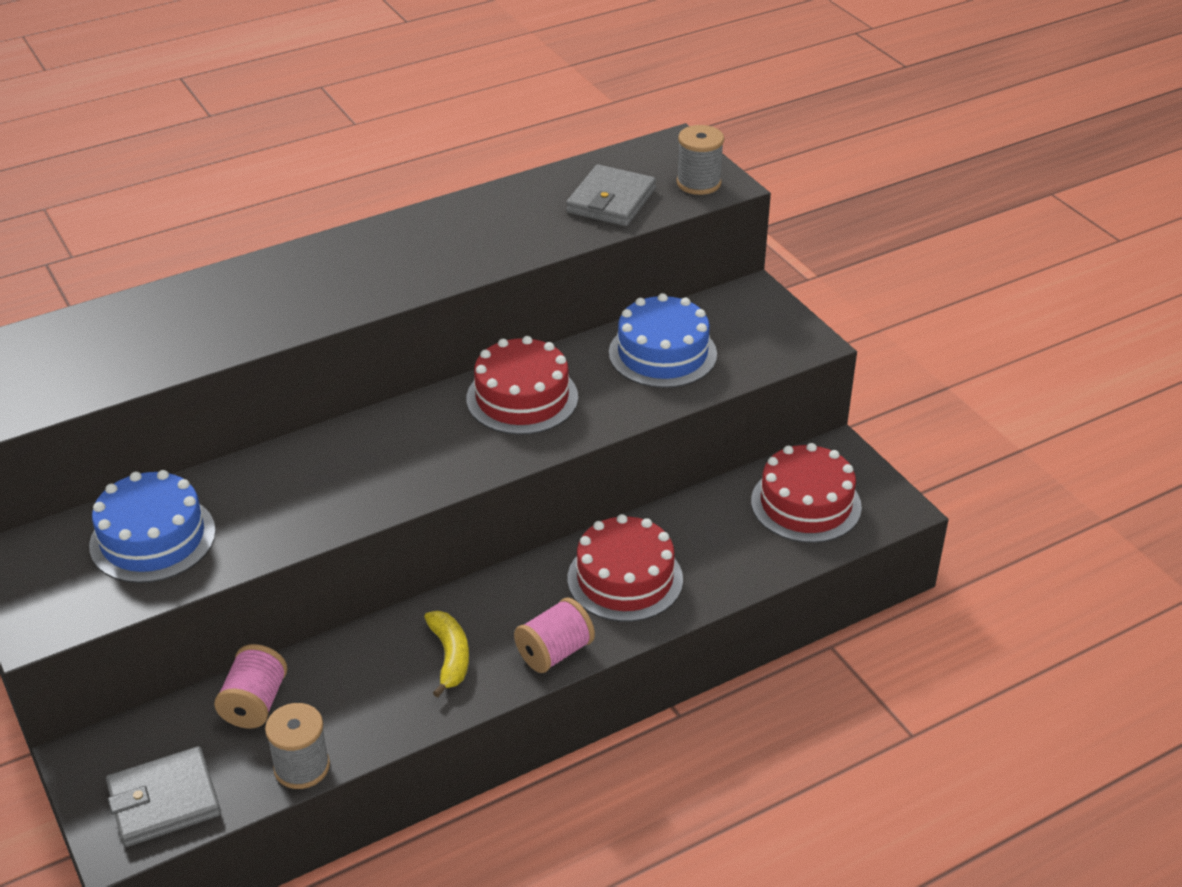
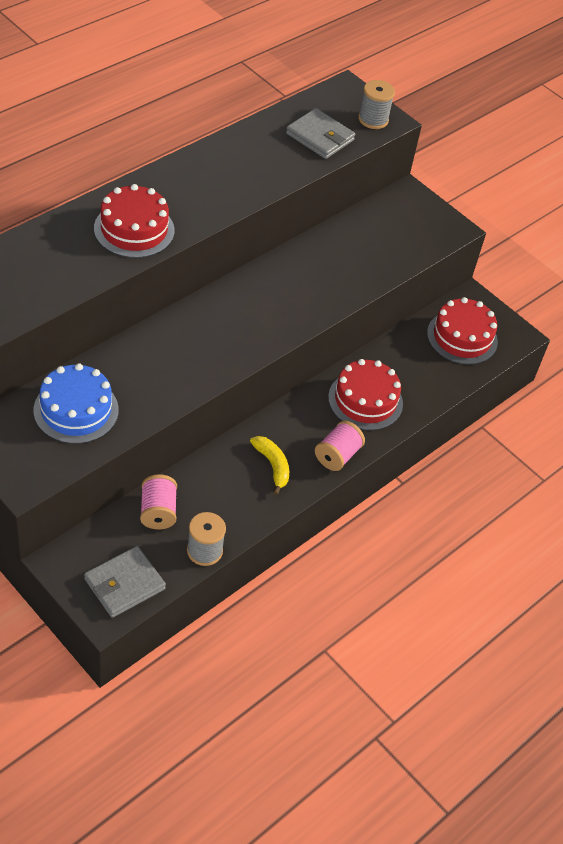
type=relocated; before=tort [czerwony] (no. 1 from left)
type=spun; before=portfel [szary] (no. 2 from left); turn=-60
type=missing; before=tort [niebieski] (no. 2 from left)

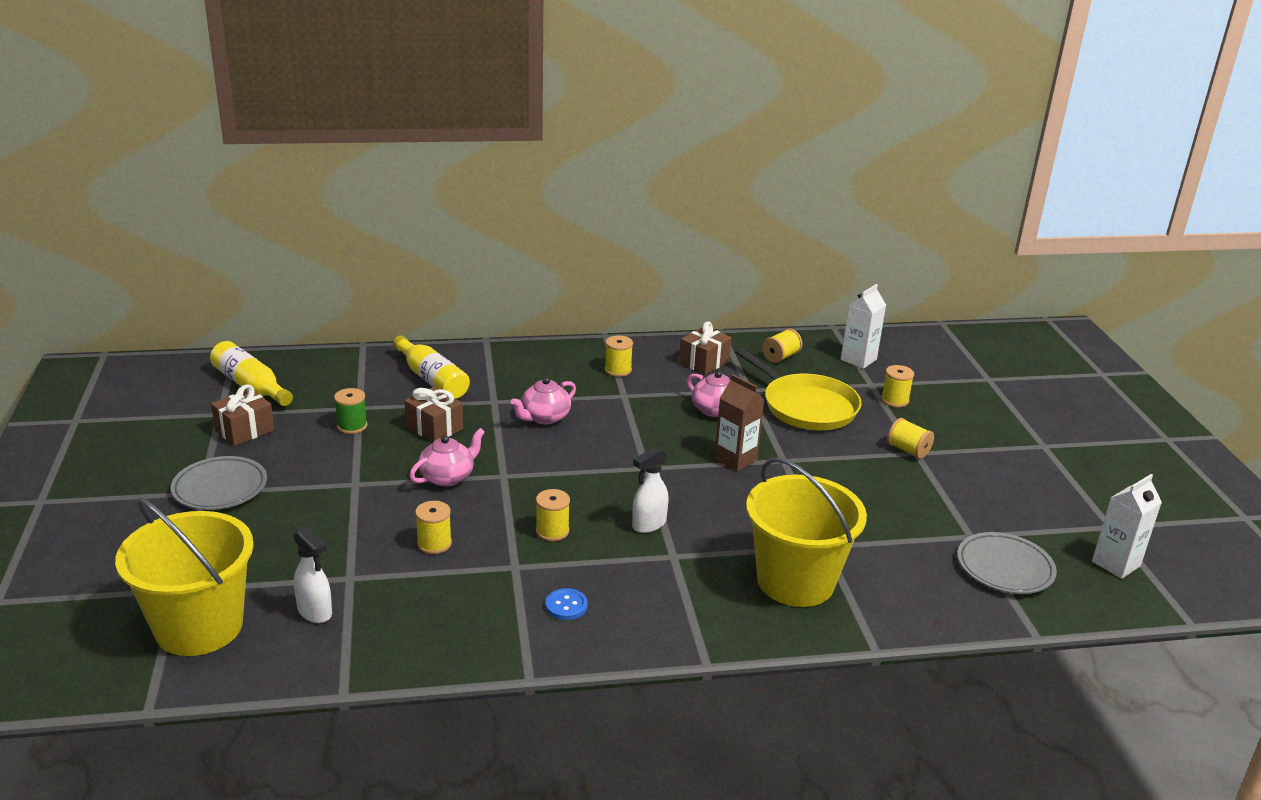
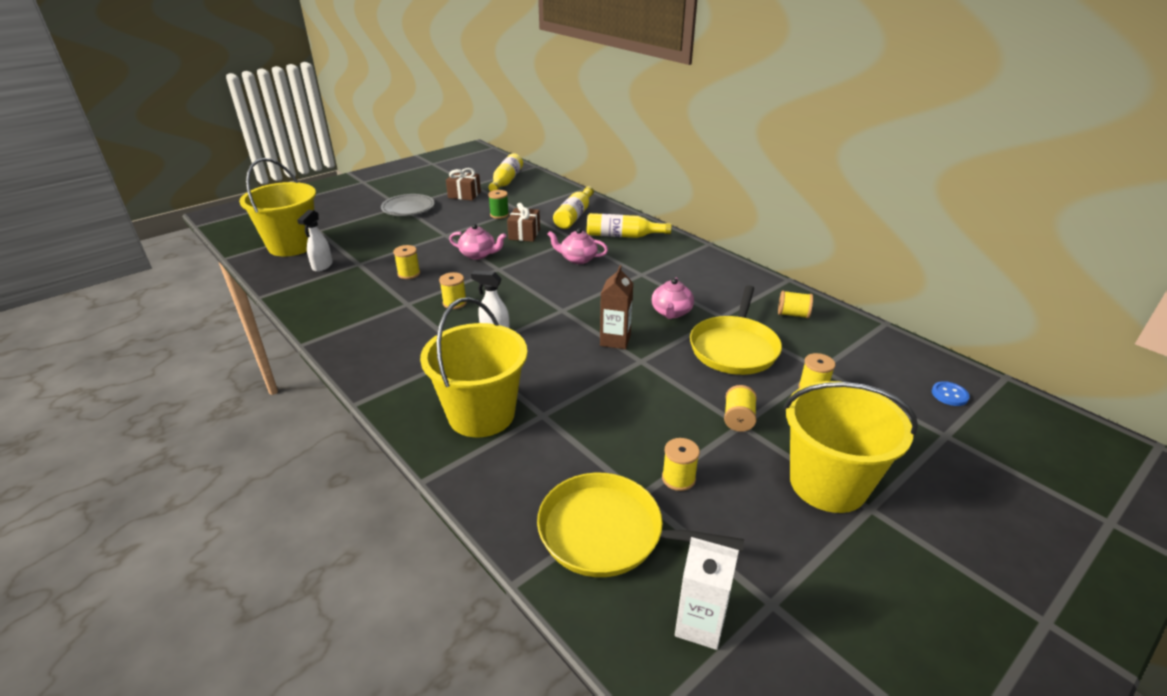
type=relocated; before=guzik [niebieski]
type=relocated; before=szpulka [żółty] (no. 3 from left)
type=missing; before=prezent [brązowy] (no. 3 from left)
type=missing; before=karton mleka [biały] (no. 1 from left)
type=exchanged; before=talerz [szary] (no. 2 from left); after=patelnia [żółty] (no. 1 from left)
type=appeared; after=butelka [żółty] (no. 3 from left)
type=appeared; after=wiadro [żółty] (no. 3 from left)

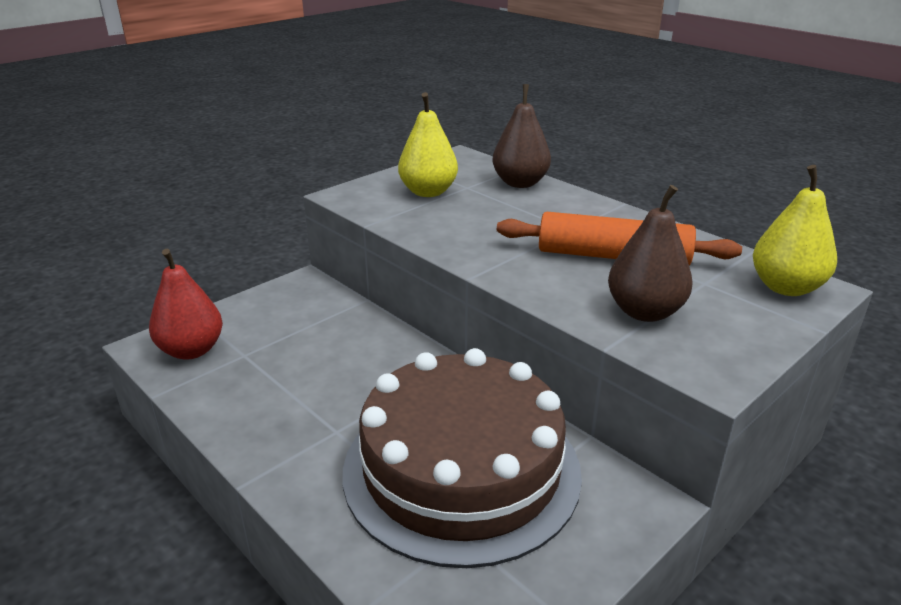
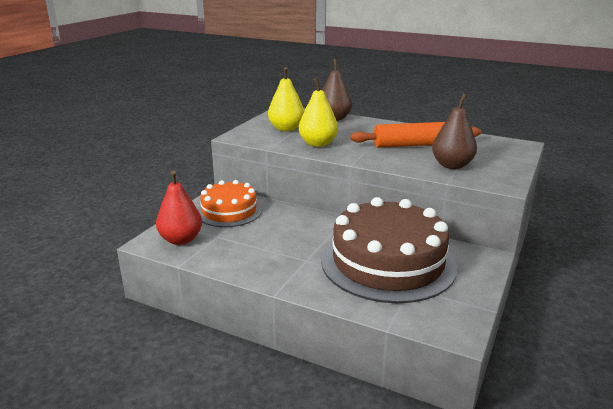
type=relocated; before=gruszka [żółty] (no. 2 from left)
type=appeared; after=tort [pomarańczowy]

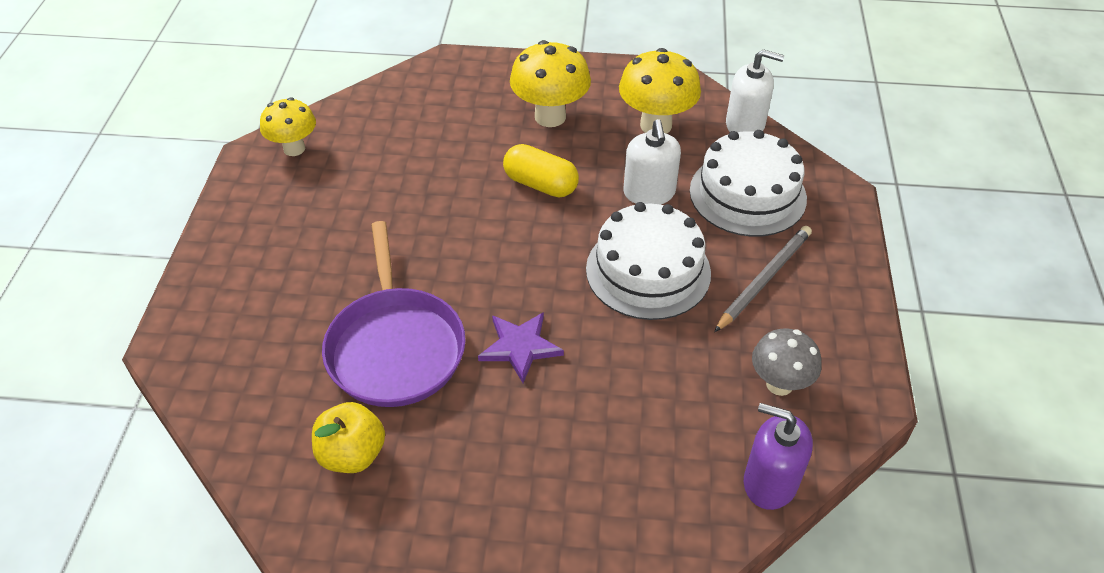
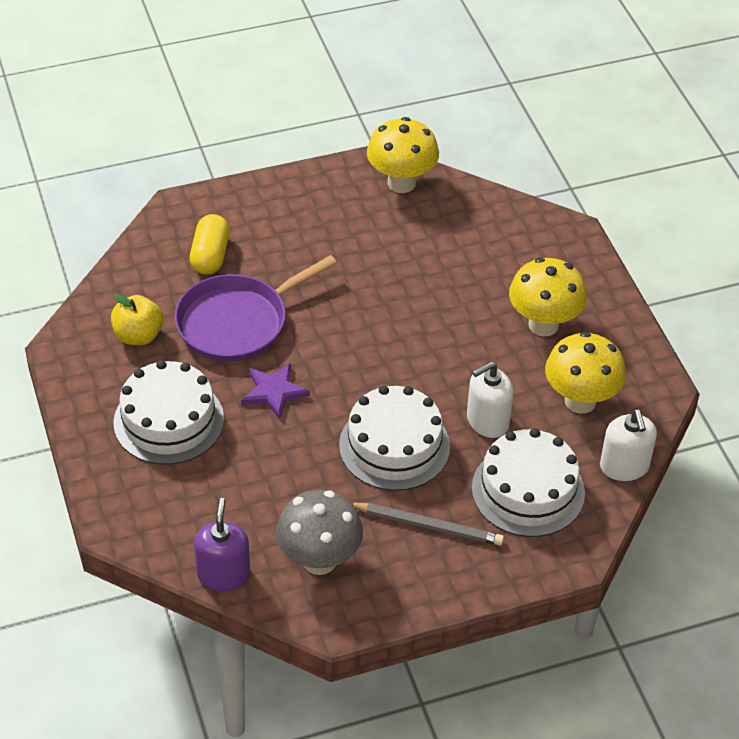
type=size; before=grzyb [żółty] (no. 1 from left); scale=1.5
type=relocated; before=kapsułka [żółty]
type=size; before=grzyb [szary]; scale=1.5
type=appeared; after=tort [biały] (no. 1 from left)

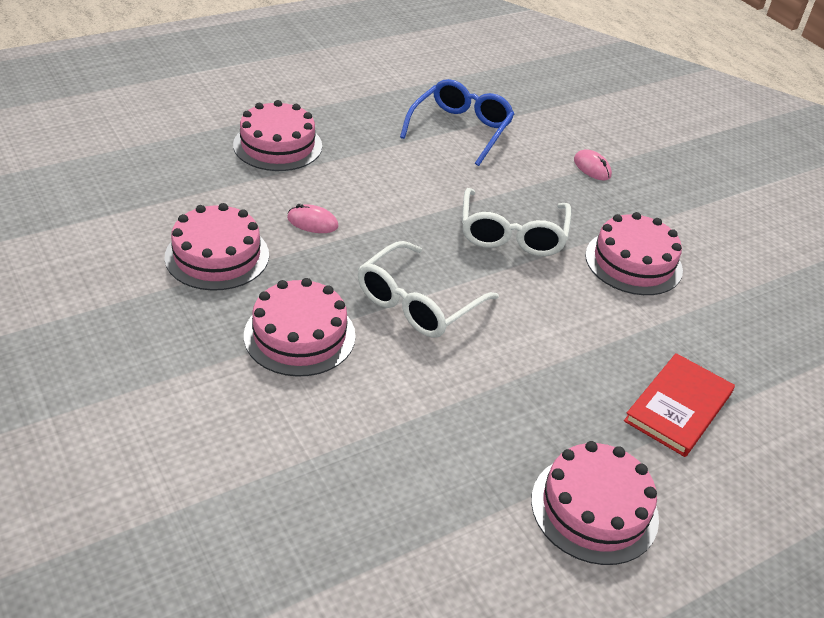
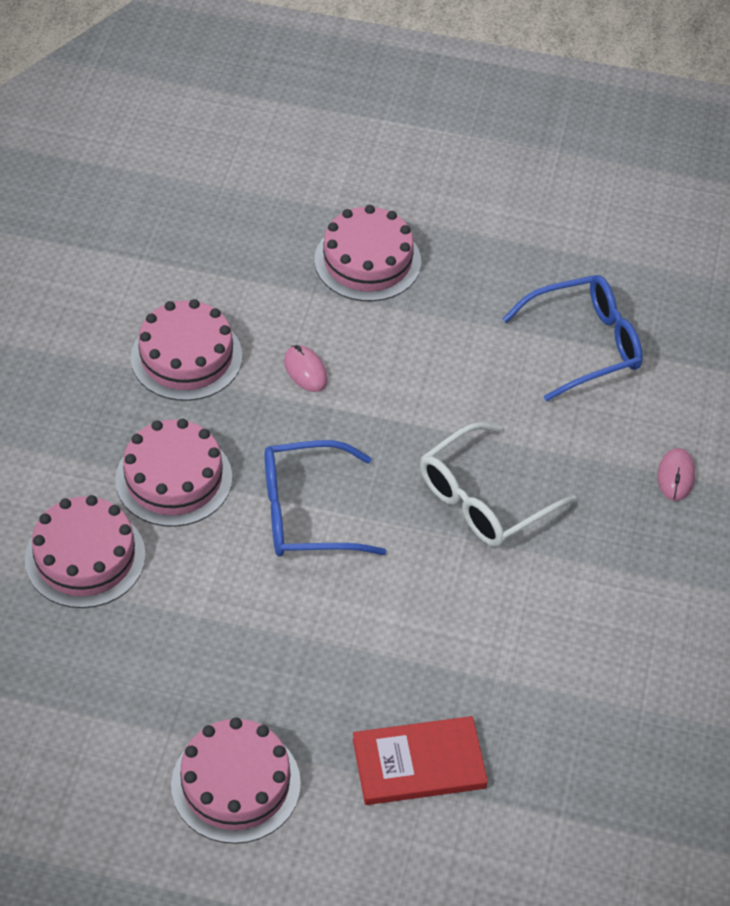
type=colour; before=okulary [biały] (no. 1 from left); after=okulary [niebieski] (no. 1 from left)
type=relocated; before=tort [różowy] (no. 5 from left in the first image); after=tort [różowy] (no. 1 from left)

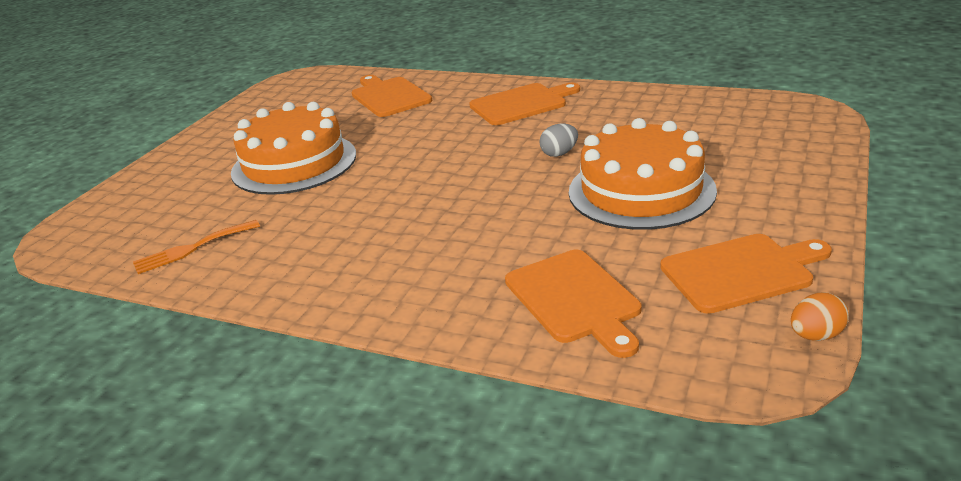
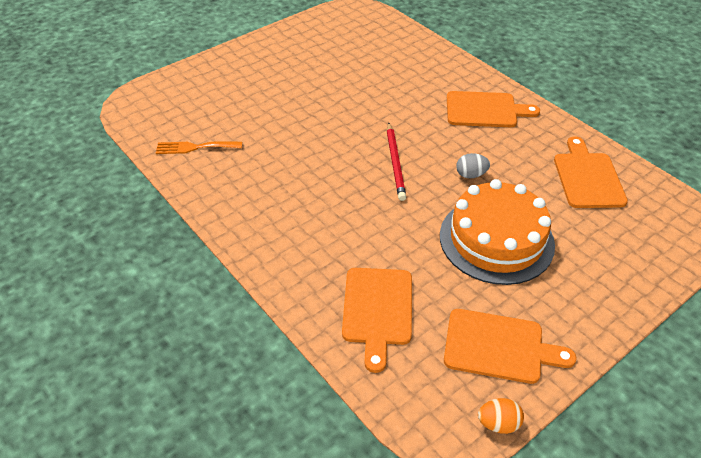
type=missing; before=tort [pomarańczowy] (no. 1 from left)
type=relocated; before=deska do krojenia [pomarańczowy] (no. 1 from left in the first image); after=deska do krojenia [pomarańczowy] (no. 4 from left)
type=appeared; after=ołówek [czerwony]

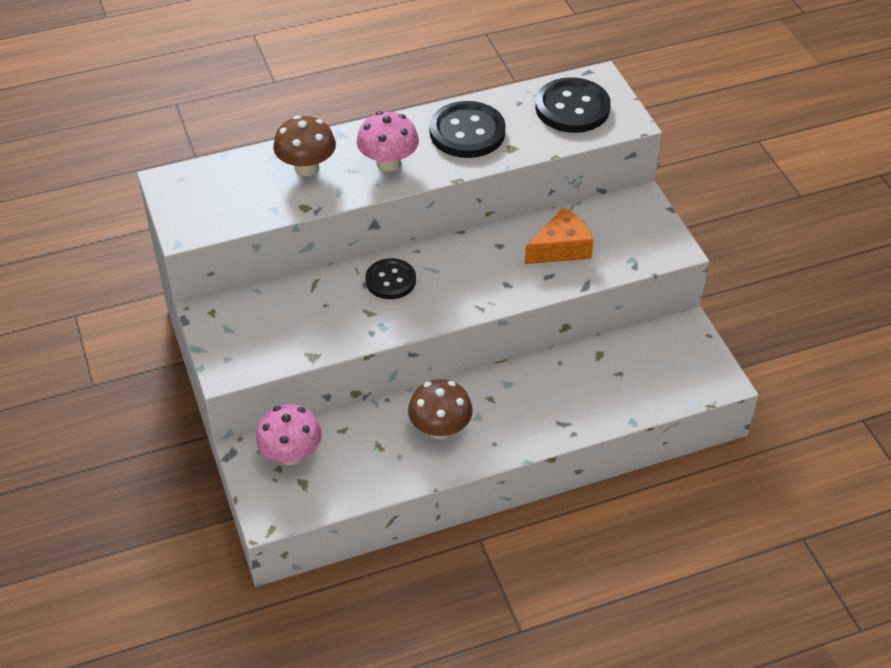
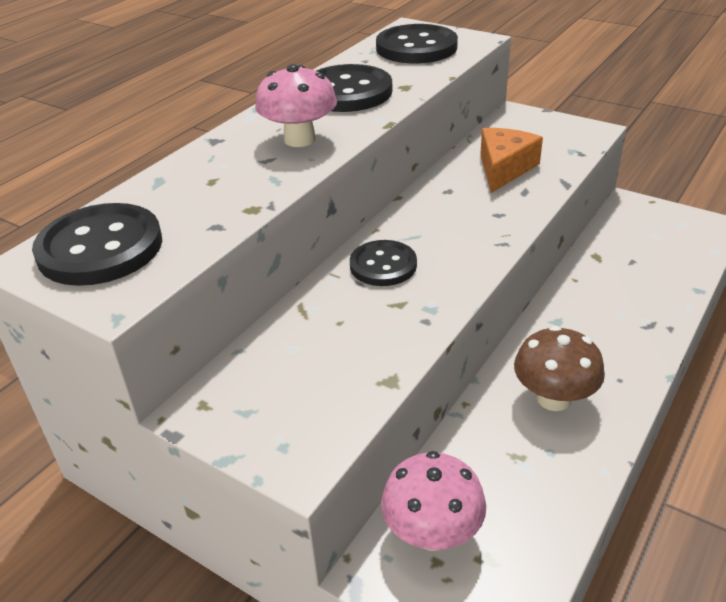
type=missing; before=grzyb [brązowy] (no. 1 from left)
type=appeared; after=guzik [czarny] (no. 1 from left)

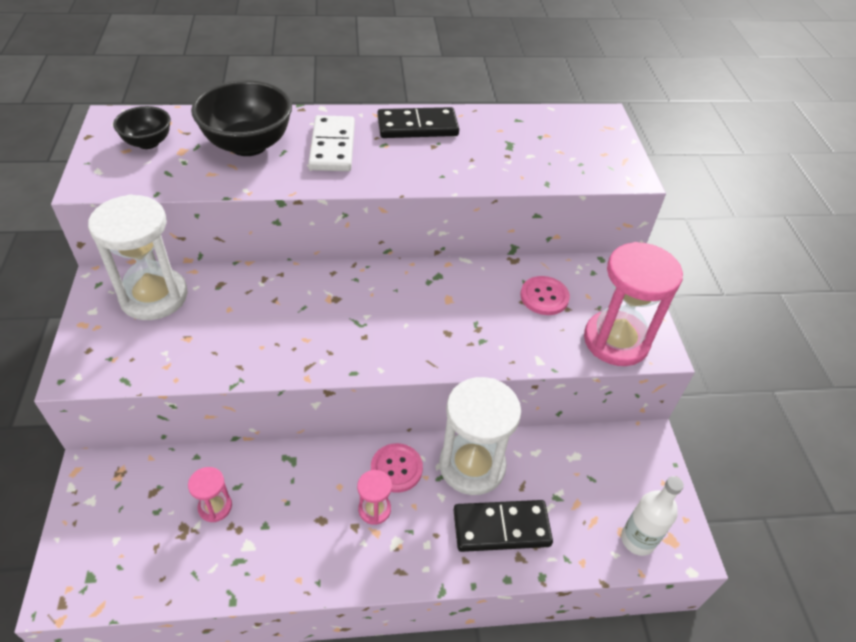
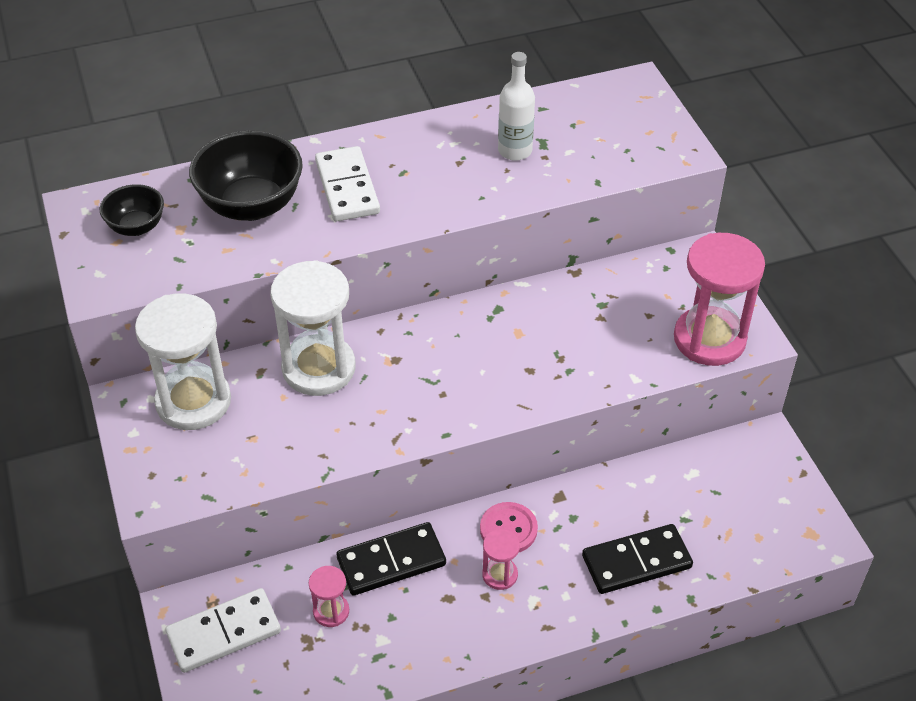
type=relocated; before=kostka domina [czarny] (no. 1 from left)
type=relocated; before=klepsydra [biały] (no. 2 from left)
type=missing; before=guzik [różowy] (no. 2 from left)
type=relocated; before=butelka [biały]
type=appeared; after=kostka domina [biały] (no. 1 from left)

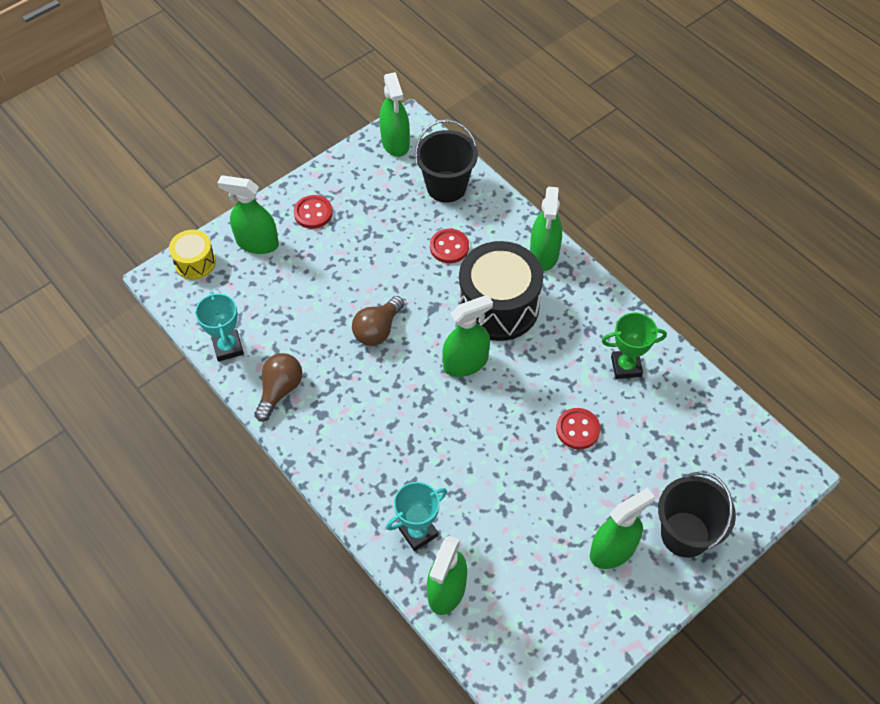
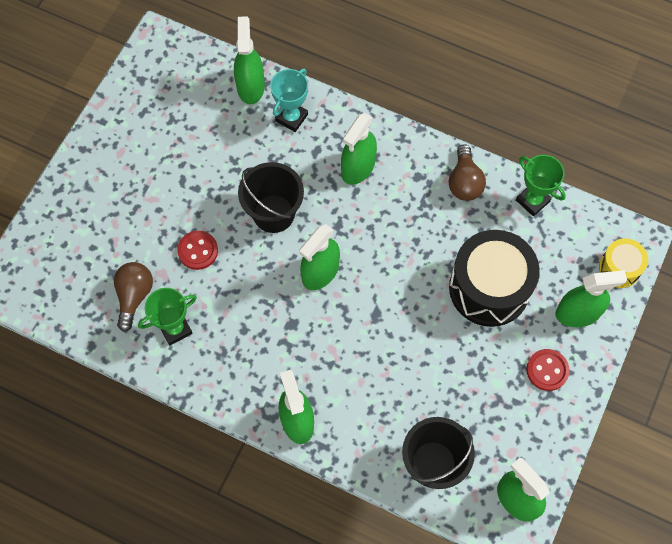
type=colour; before=puchar [turkusowy] (no. 1 from left); after=puchar [zielony] (no. 2 from left)
type=relocated; before=żarówka [brązowy] (no. 2 from left in the first image); after=żarówka [brązowy] (no. 1 from left)
type=missing; before=guzik [czerwony] (no. 2 from left)
type=relocated; before=bęben [czarny]
type=relocated; before=spryskiwacz [zielony] (no. 6 from left in the first image); after=spryskiwacz [zielony] (no. 4 from left)
type=relocated; before=wiadro [czarny] (no. 2 from left in the first image); after=wiadro [czarny] (no. 1 from left)

